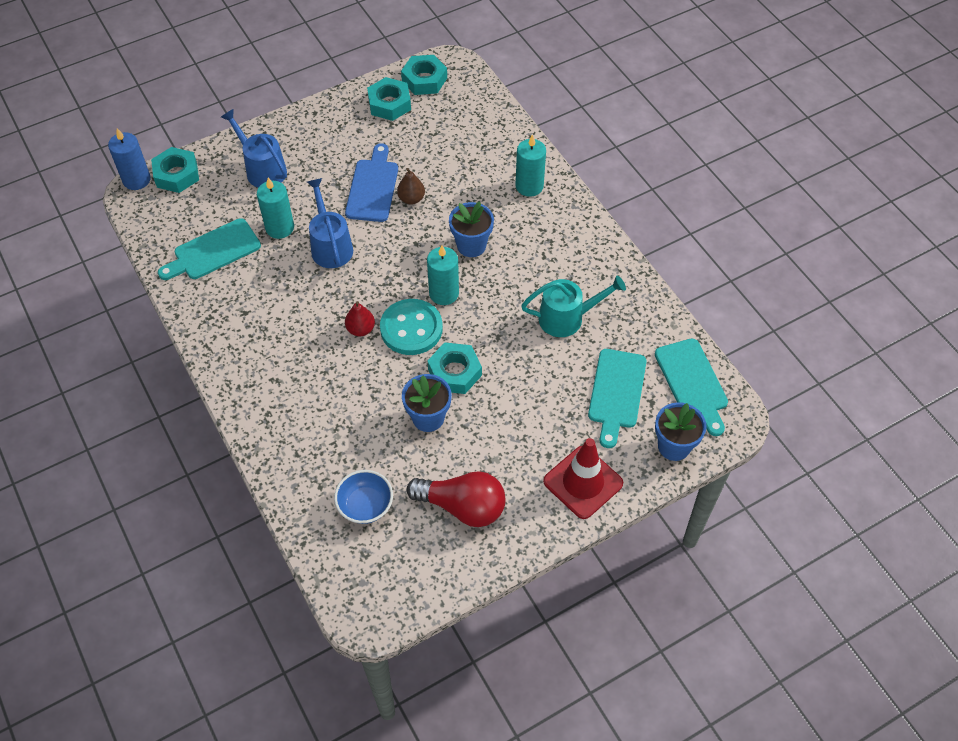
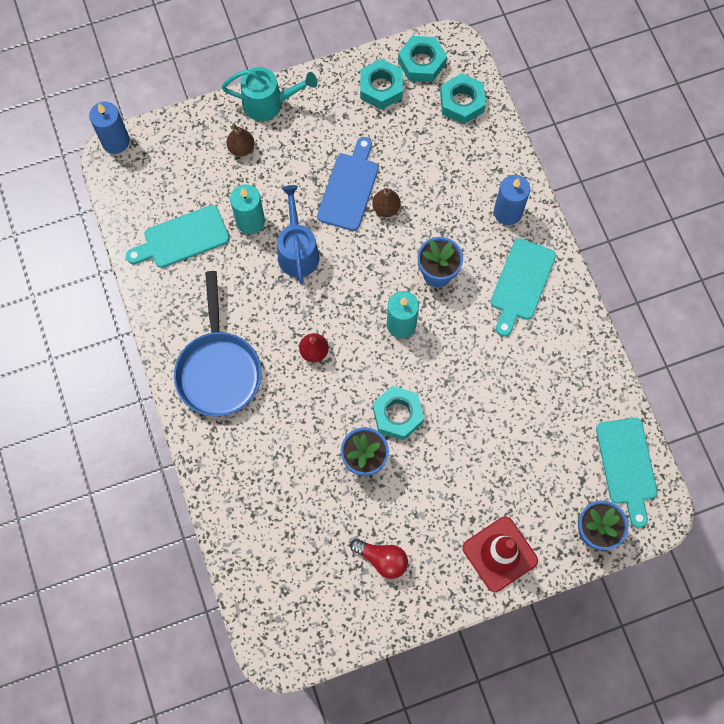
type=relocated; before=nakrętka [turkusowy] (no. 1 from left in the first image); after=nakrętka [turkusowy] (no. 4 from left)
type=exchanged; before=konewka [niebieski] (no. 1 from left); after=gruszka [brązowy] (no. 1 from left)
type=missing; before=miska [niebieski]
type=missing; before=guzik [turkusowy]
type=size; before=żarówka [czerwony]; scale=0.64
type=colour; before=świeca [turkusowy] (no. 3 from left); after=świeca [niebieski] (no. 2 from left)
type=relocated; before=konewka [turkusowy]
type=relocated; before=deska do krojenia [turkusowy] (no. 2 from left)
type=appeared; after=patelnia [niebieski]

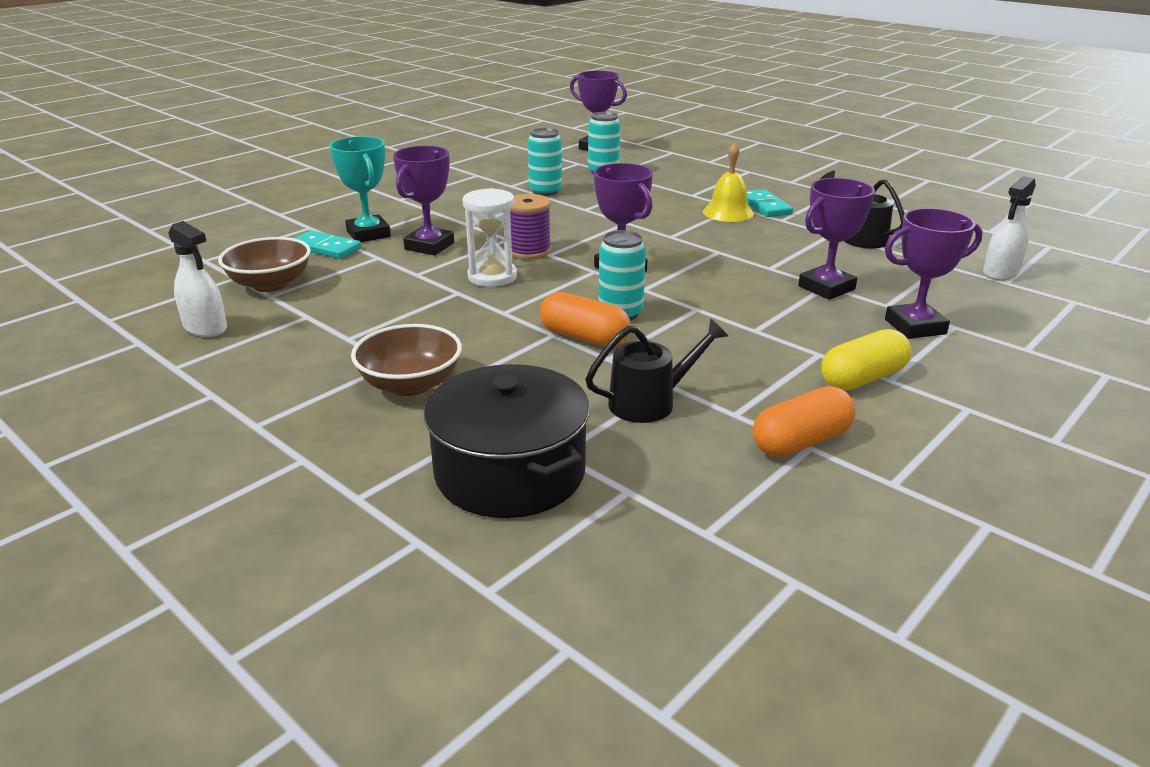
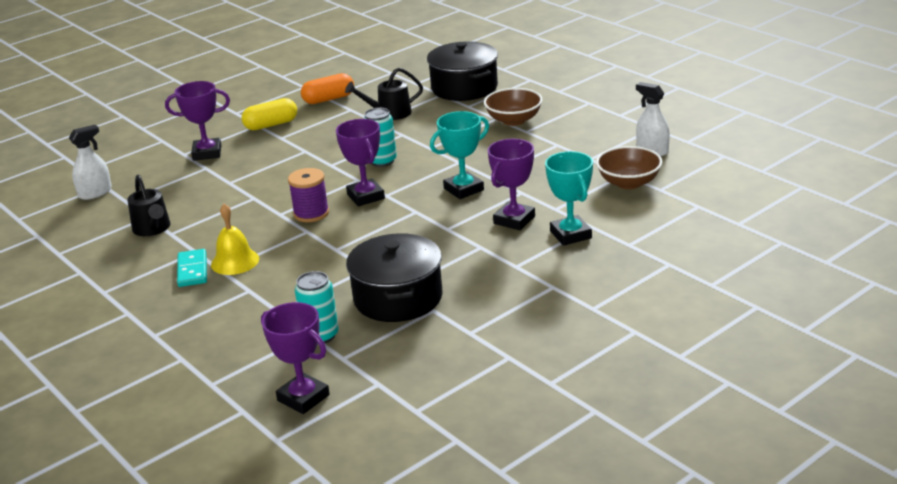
type=missing; before=kostka domina [turkusowy] (no. 1 from left)
type=exchanged; before=klepsydra [biały]; after=puchar [turkusowy] (no. 1 from left)
type=relocated; before=szpulka [fioletowy]
type=exchanged; before=puszka [turkusowy] (no. 1 from left); after=garnek [czarny] (no. 1 from left)
type=missing; before=kapsułka [pomarańczowy] (no. 1 from left)
type=missing; before=puchar [fioletowy] (no. 4 from left)

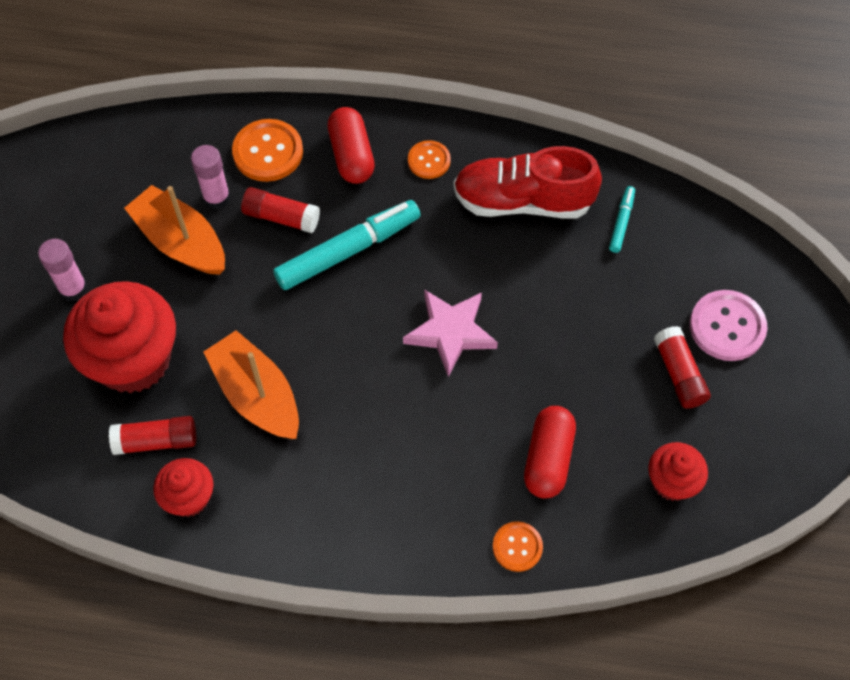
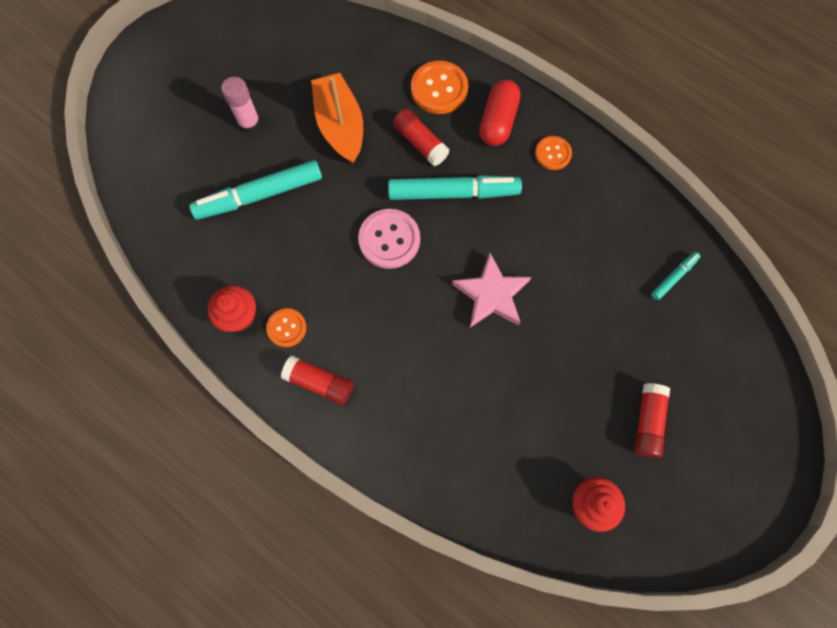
type=exchanged; before=muffinka [czerwony] (no. 1 from left); after=flamaster [turkusowy] (no. 1 from left)
type=relocated; before=klej w sztyfcie [czerwony] (no. 1 from left)
type=missing; before=klej w sztyfcie [różowy] (no. 2 from left)
type=missing; before=łódka [pomarańczowy] (no. 2 from left)
type=missing; before=but [czerwony]
type=relocated; before=guzik [pomarańczowy] (no. 3 from left in the first image); after=guzik [pomarańczowy] (no. 1 from left)
type=missing; before=kapsułka [czerwony] (no. 2 from left)
type=relocated; before=guzik [różowy]

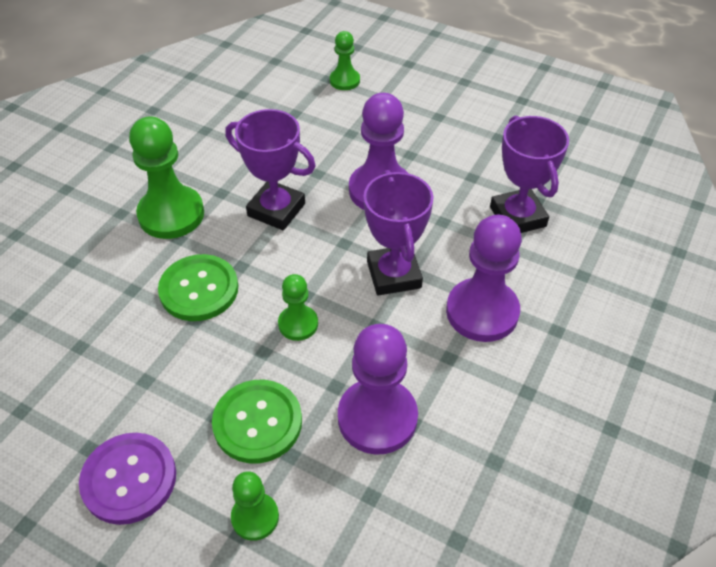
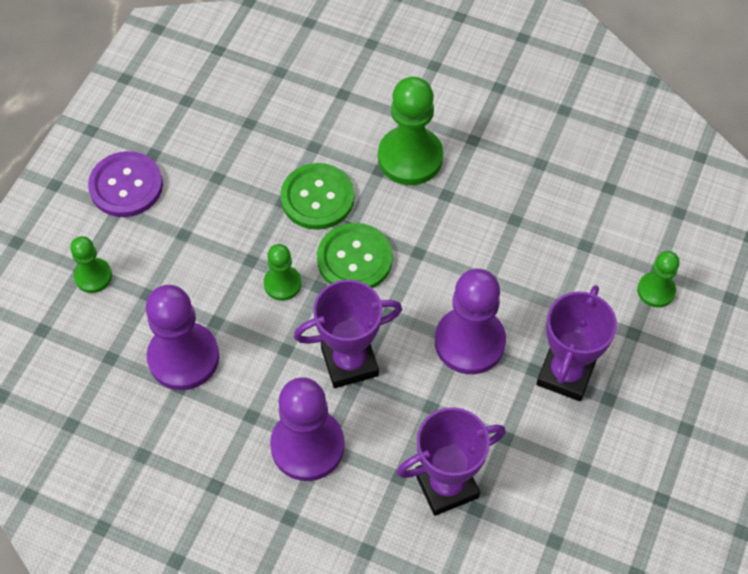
type=relocated; before=guzik [zielony] (no. 2 from left)
type=relocated; before=puchar [fioletowy] (no. 1 from left in the first image); after=puchar [fioletowy] (no. 3 from left)

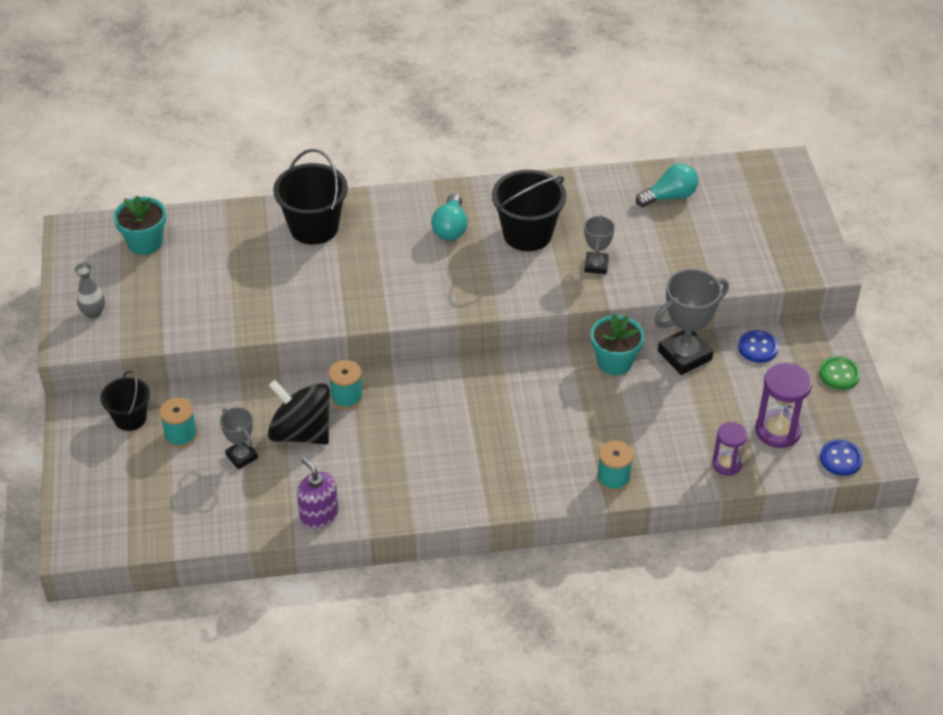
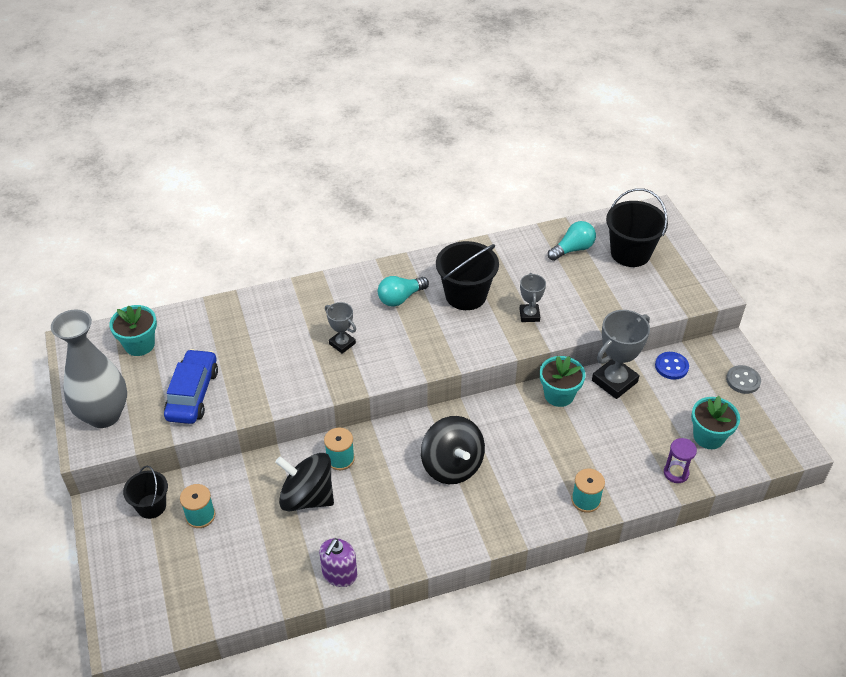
type=size; before=wazon [szary]; scale=2.4
type=relocated; before=puchar [szary] (no. 1 from left)
type=relocated; before=wiadro [czarny] (no. 2 from left in the first image); after=wiadro [czarny] (no. 3 from left)
type=spun; before=dozownik mydła [fioletowy]; turn=-105
type=spun; before=żarówka [turkusowy] (no. 1 from left); turn=60
type=exchanged; before=klepsydra [fioletowy] (no. 2 from left); after=doniczka [turkusowy] (no. 3 from left)
type=colour; before=guzik [zielony]; after=guzik [szary]
type=missing; before=guzik [niebieski] (no. 2 from left)
type=appeared; after=samochód [niebieski]
type=appeared; after=bączek [czarny] (no. 2 from left)

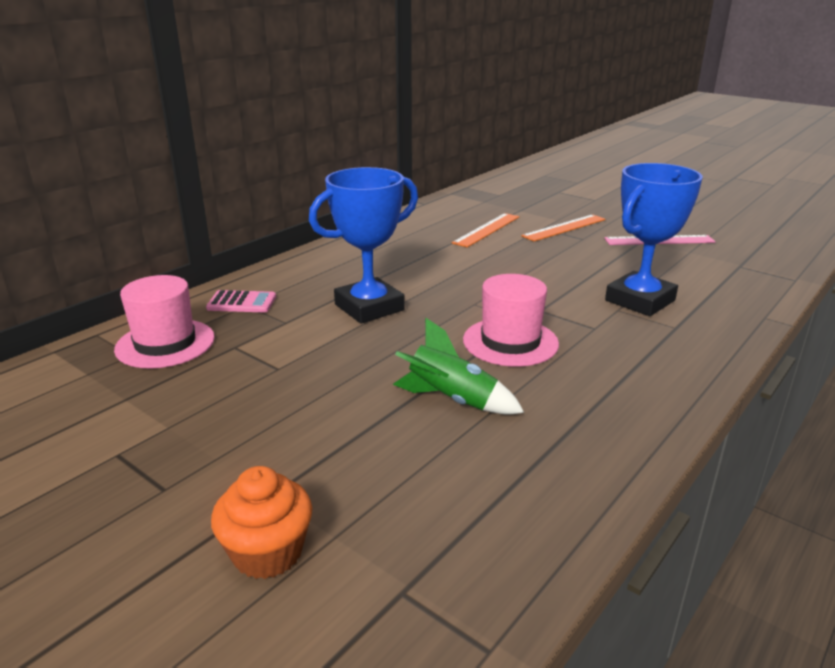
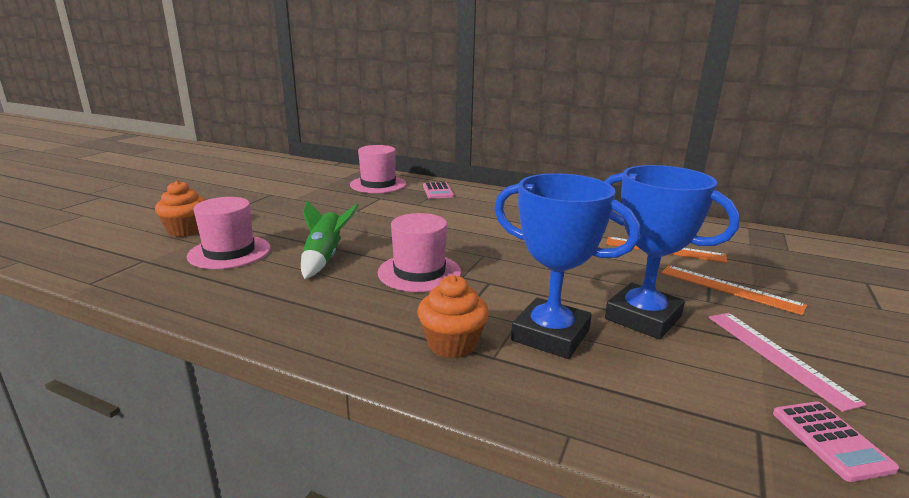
type=relocated; before=puchar [niebieski] (no. 1 from left in the first image); after=puchar [niebieski] (no. 2 from left)
type=appeared; after=kapelusz [różowy] (no. 1 from left)
type=appeared; after=muffinka [pomarańczowy] (no. 2 from left)
type=appeared; after=kalkulator [różowy] (no. 2 from left)

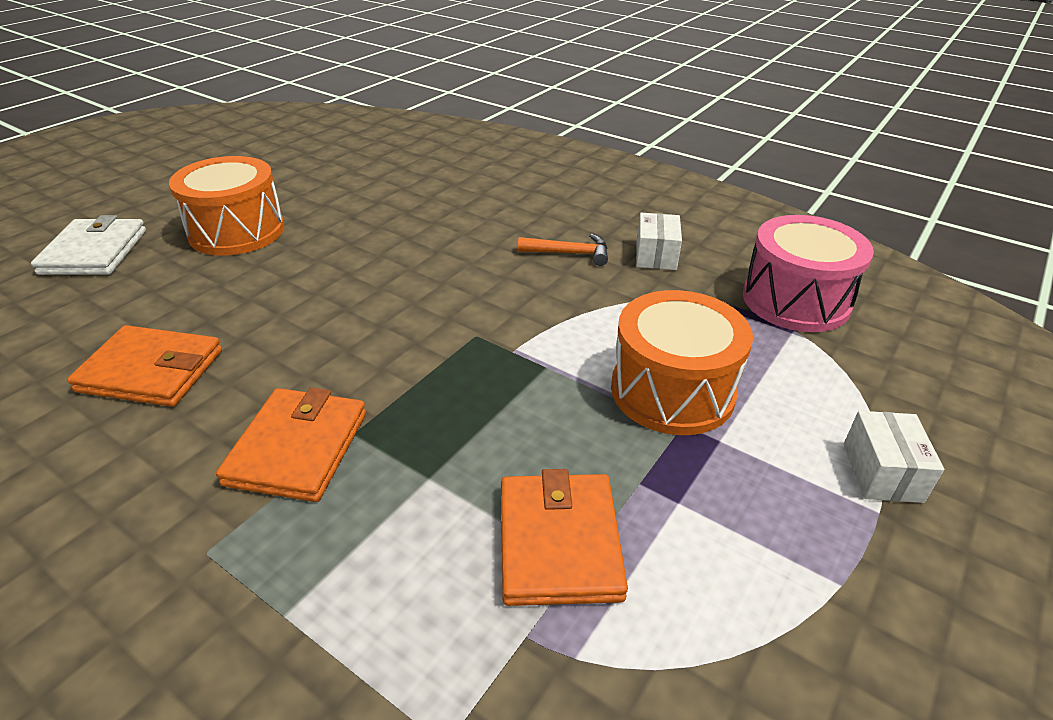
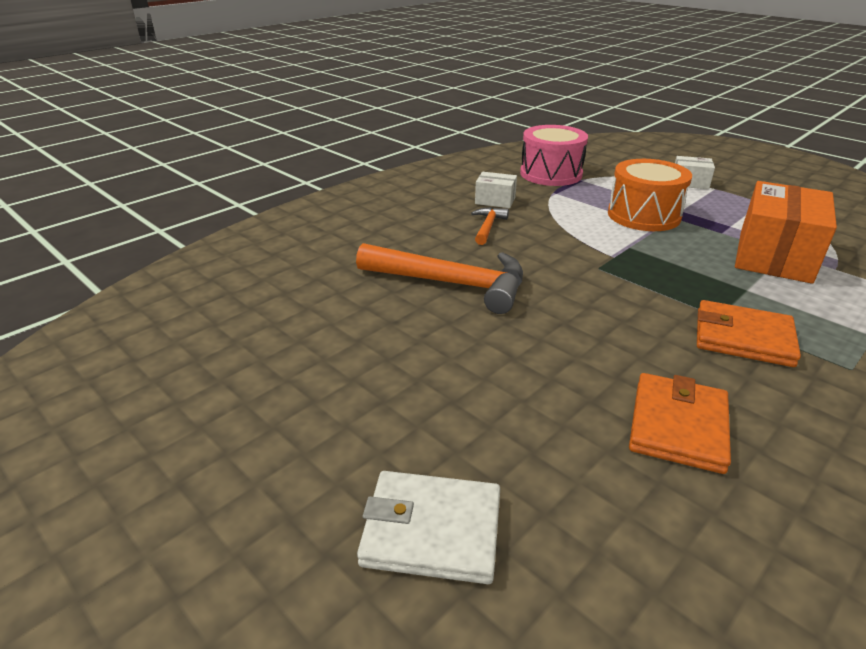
type=missing; before=bęben [pomarańczowy] (no. 1 from left)
type=exchanged; before=portfel [pomarańczowy] (no. 3 from left); after=pudełko [pomarańczowy]
type=appeared; after=młotek [pomarańczowy] (no. 1 from left)

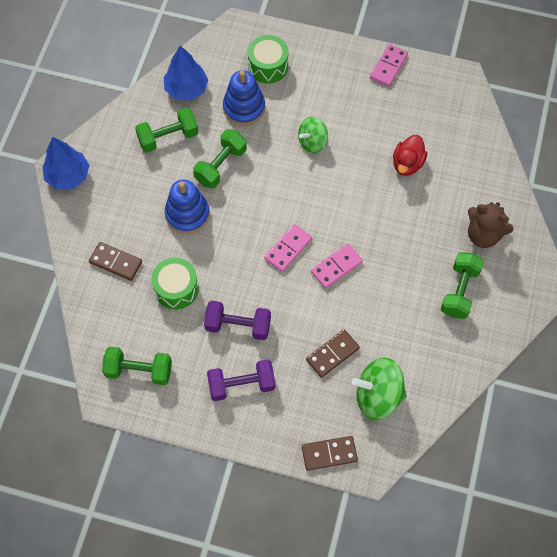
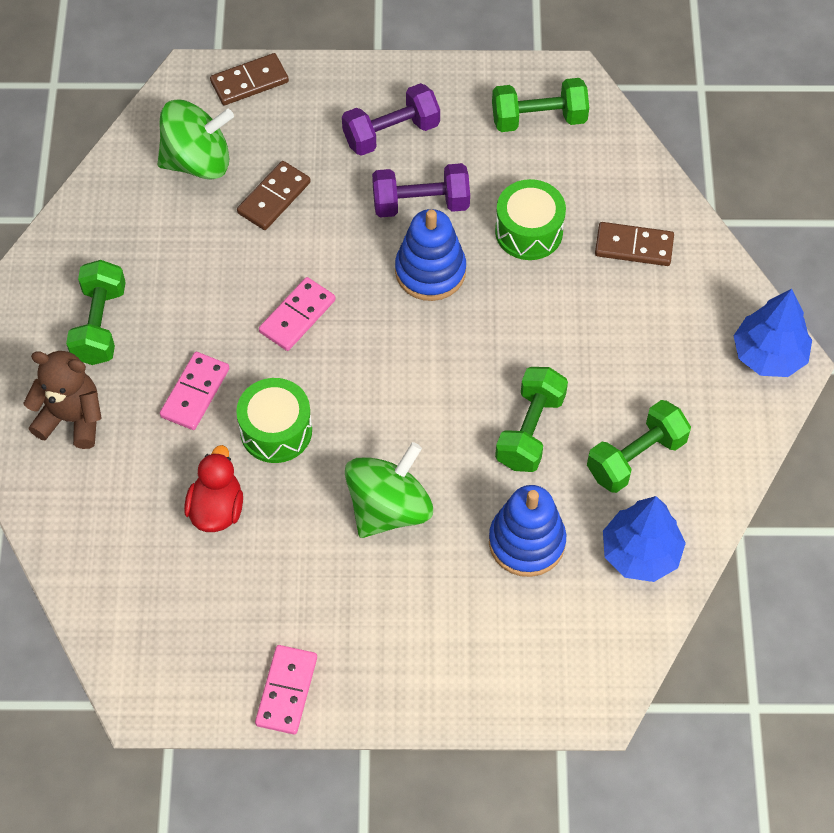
type=relocated; before=zabawka nakładanka [niebieski] (no. 1 from left)
type=relocated; before=bęben [zielony] (no. 2 from left in the first image); after=bęben [zielony] (no. 1 from left)
type=relocated; before=kostka domina [różowy] (no. 1 from left)
type=size; before=bączek [zielony] (no. 1 from left in the first image); scale=1.55

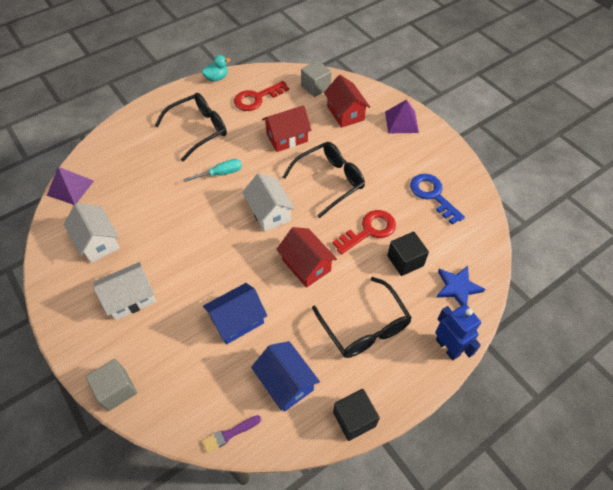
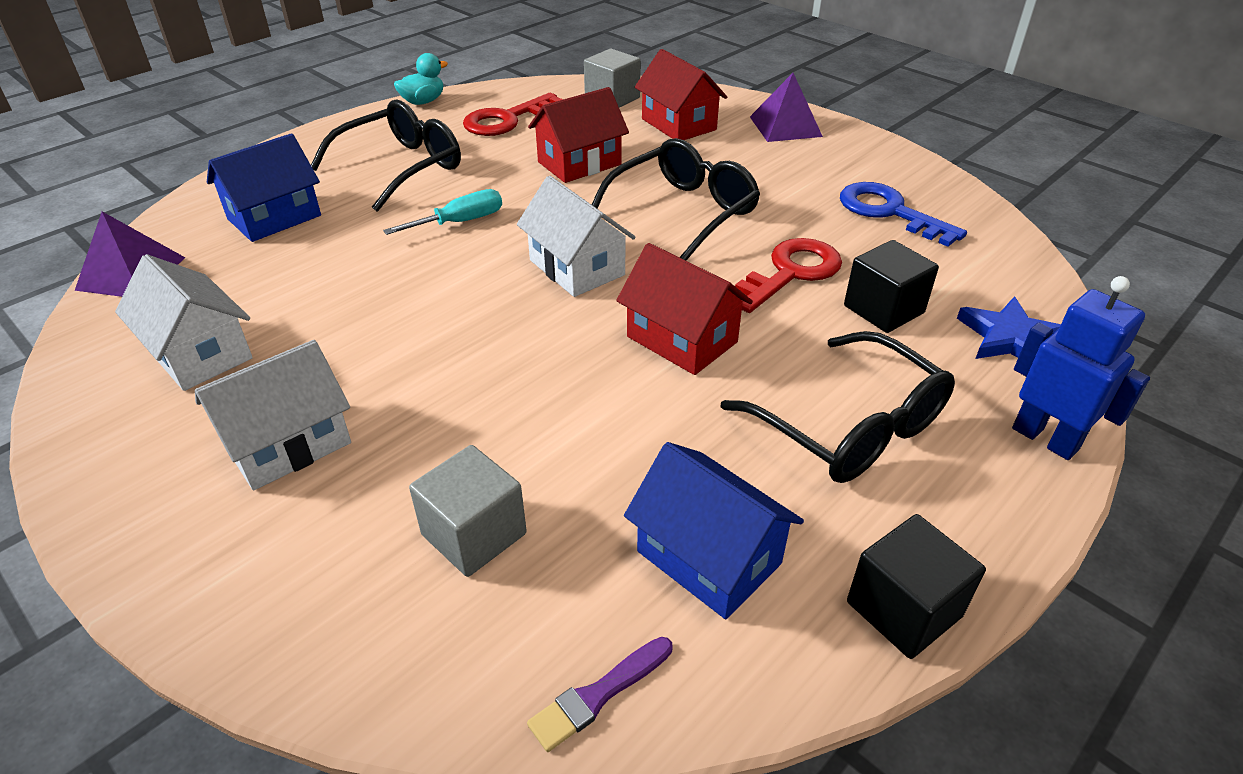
type=relocated; before=sześcian [szary] (no. 1 from left)
type=relocated; before=domek [niebieski] (no. 1 from left)

